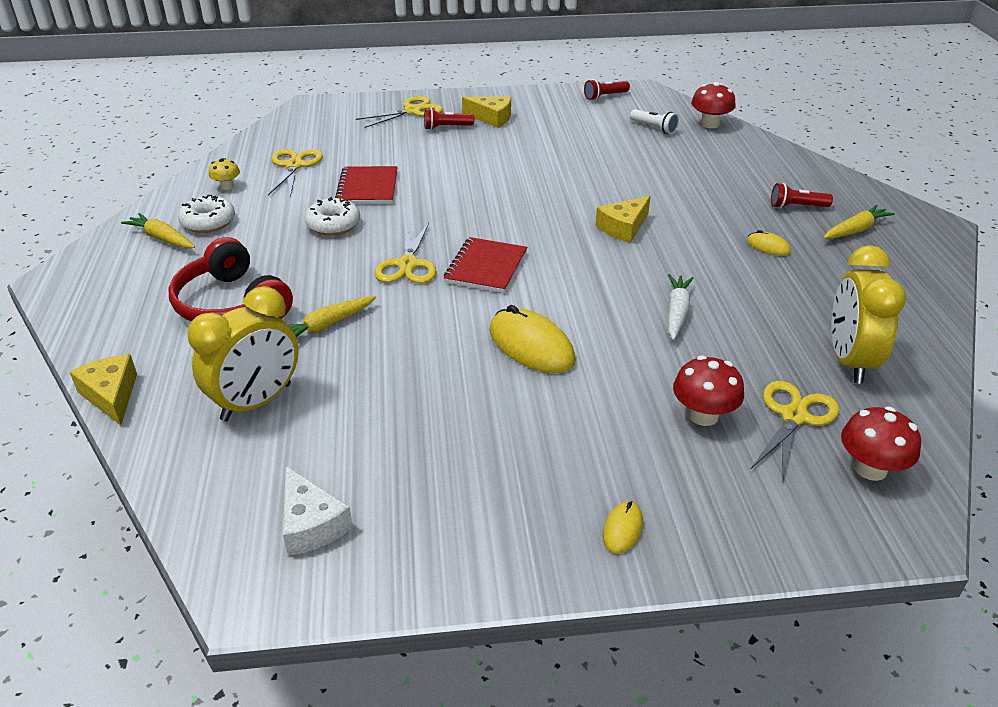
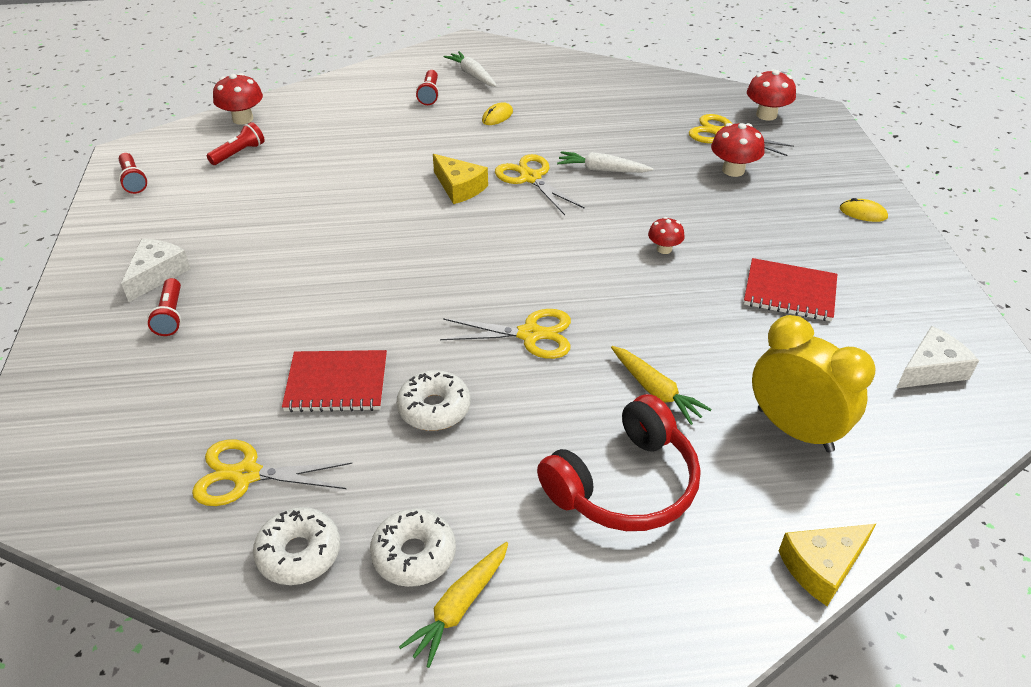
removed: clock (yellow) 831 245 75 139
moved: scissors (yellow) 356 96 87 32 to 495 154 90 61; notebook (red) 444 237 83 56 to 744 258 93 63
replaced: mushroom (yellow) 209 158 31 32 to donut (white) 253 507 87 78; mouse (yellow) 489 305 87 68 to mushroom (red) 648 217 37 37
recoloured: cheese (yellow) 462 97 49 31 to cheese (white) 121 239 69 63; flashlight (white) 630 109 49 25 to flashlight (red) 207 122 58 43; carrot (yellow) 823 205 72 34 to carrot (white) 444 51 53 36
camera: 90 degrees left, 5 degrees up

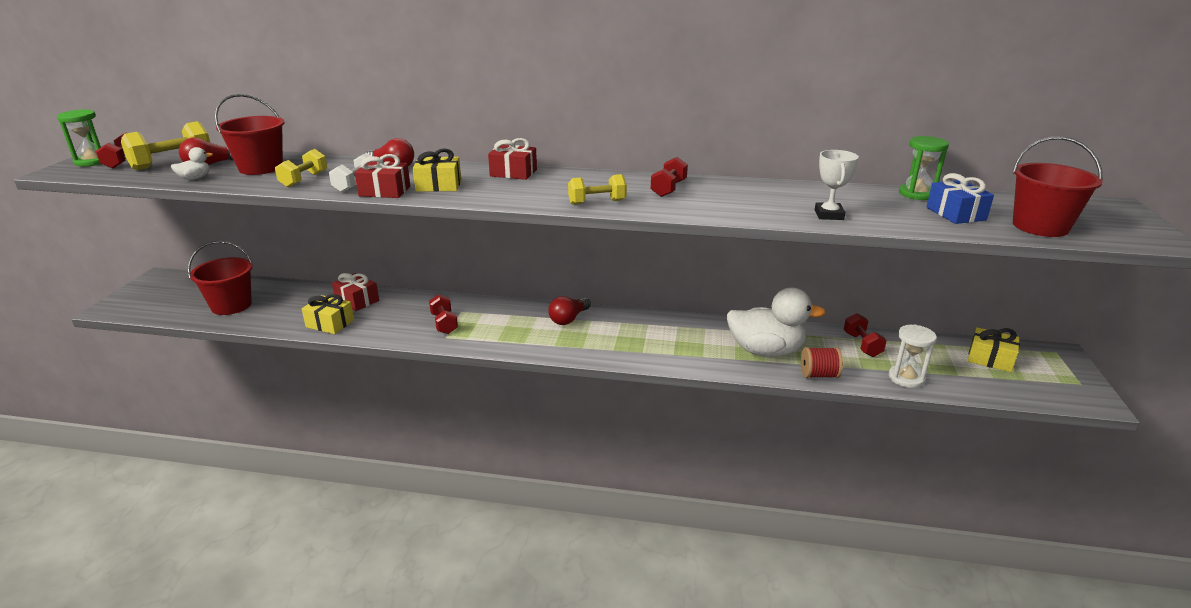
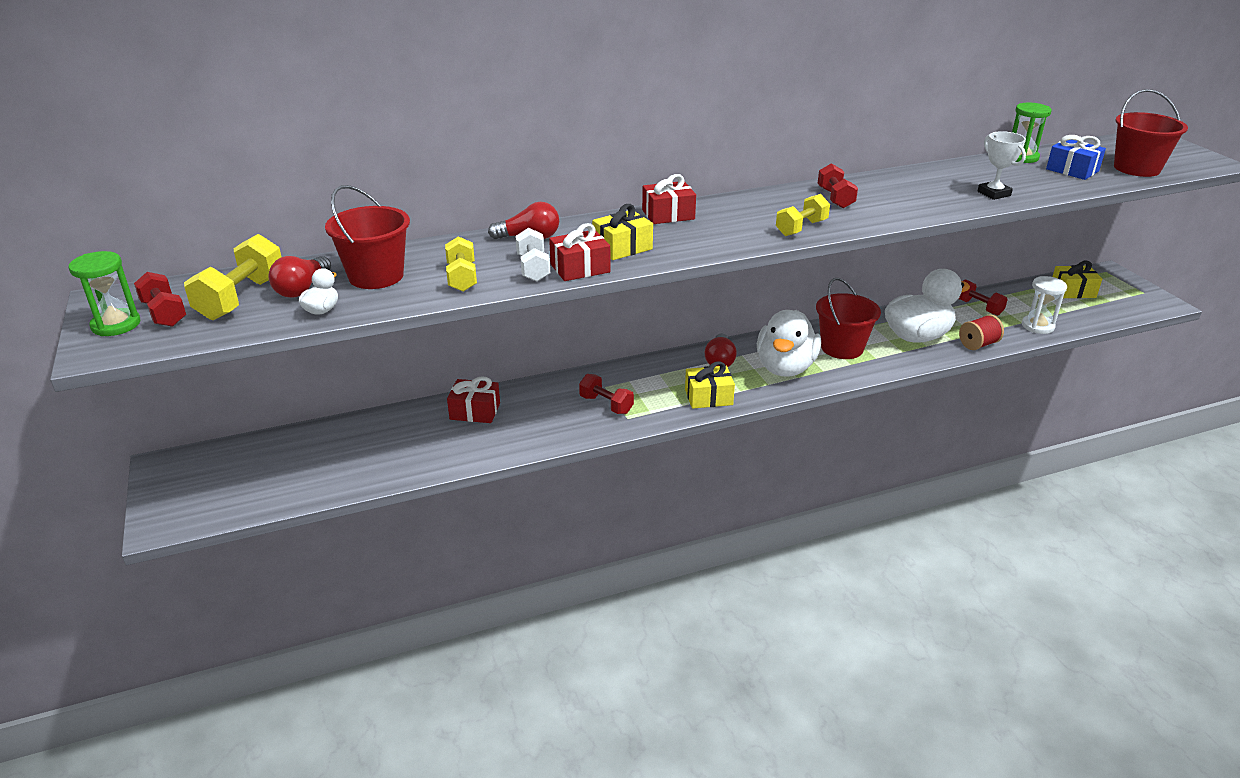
added: duck (white) 757 310 64 67
moved: bucket (red) 188 241 65 74 to 816 278 65 81; gift (yellow) 302 294 52 40 to 685 361 50 48
camera: 30 degrees left, 5 degrees up

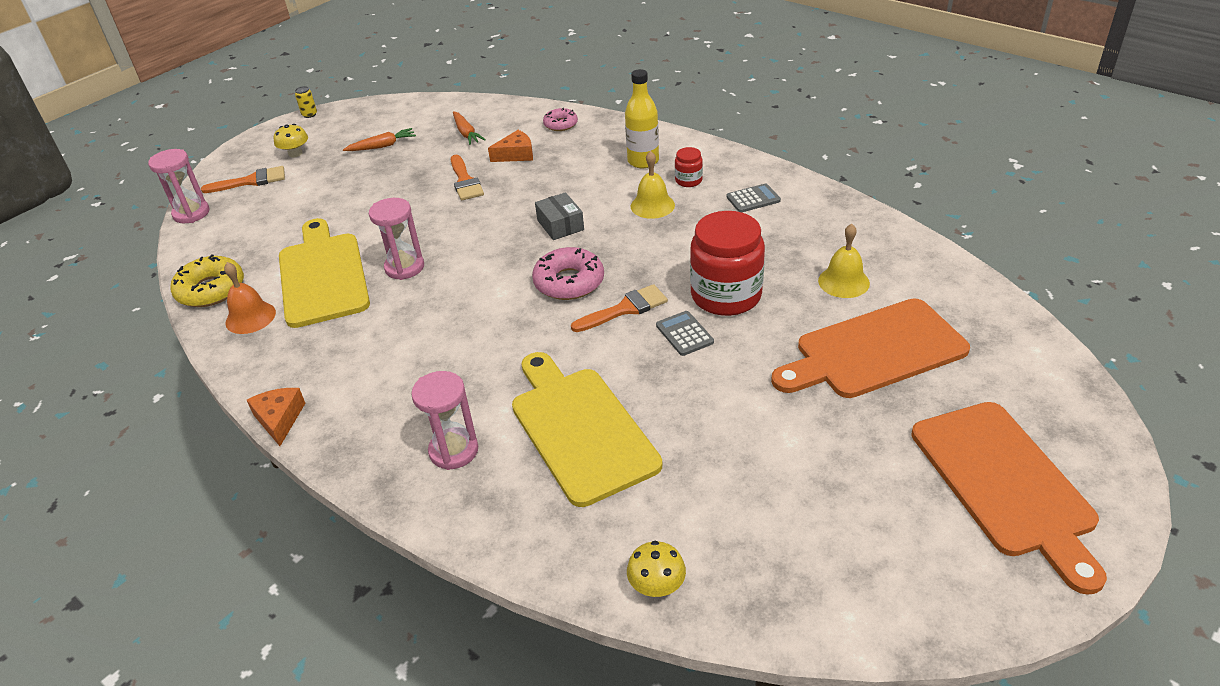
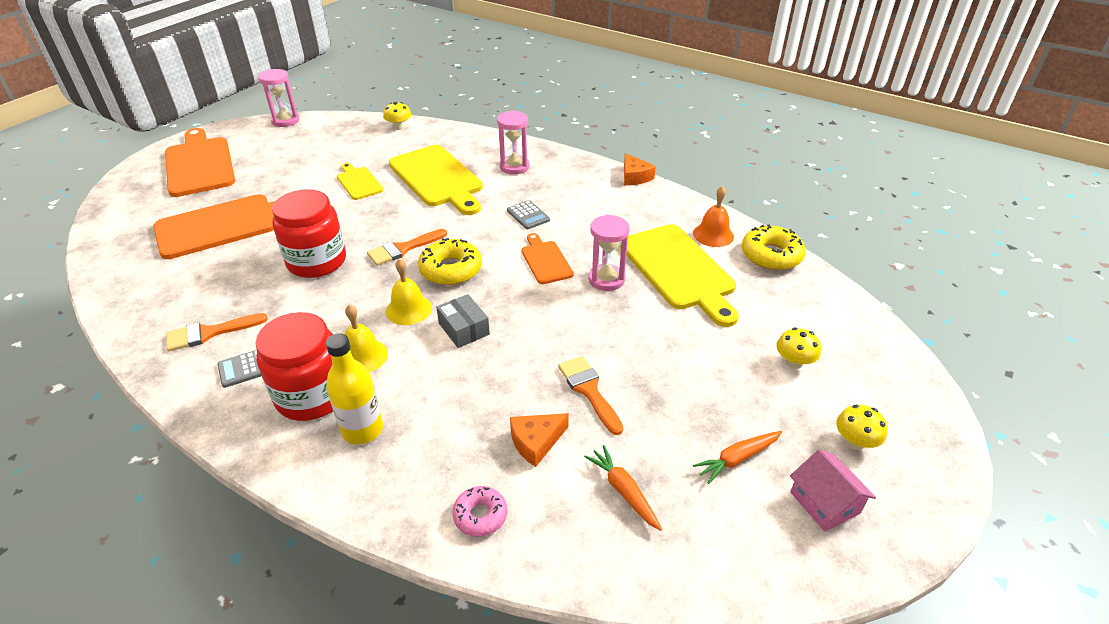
removed: can (yellow) 295 86 22 32
added: cutting board (yellow) 337 163 47 37; cutting board (orange) 521 233 53 51; mushroom (yellow) 777 327 44 42; house (pink) 790 449 86 83
moved: hourglass (pink) 148 149 62 74 to 258 69 41 58; brush (orange) 201 166 84 27 to 166 313 102 39; bell (yellow) 818 224 52 74 to 386 258 46 67; calculator (grey) 656 311 58 45 to 507 200 43 29
recoloured: donut (pink) 532 247 72 53 to donut (yellow) 418 238 64 47
resized: jar (red) 675 147 28 40 = 255 312 78 109 x2.21
camera: 170 degrees right, 0 degrees up

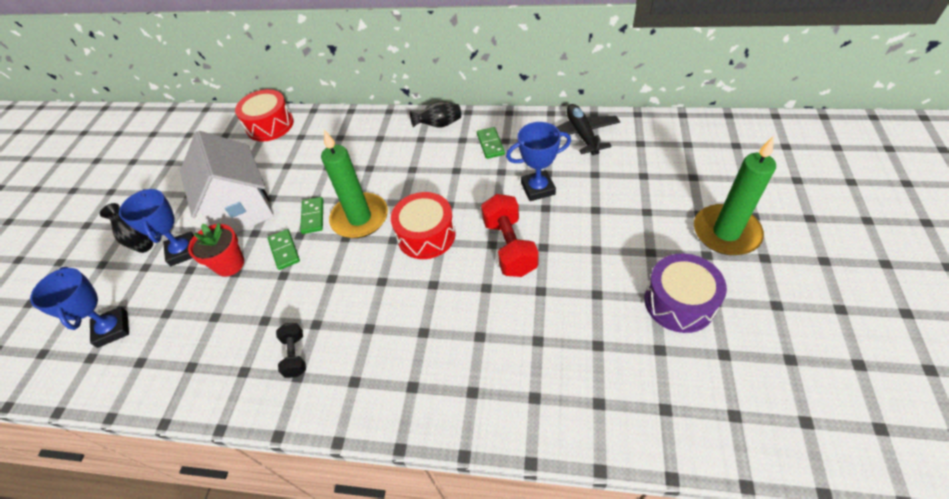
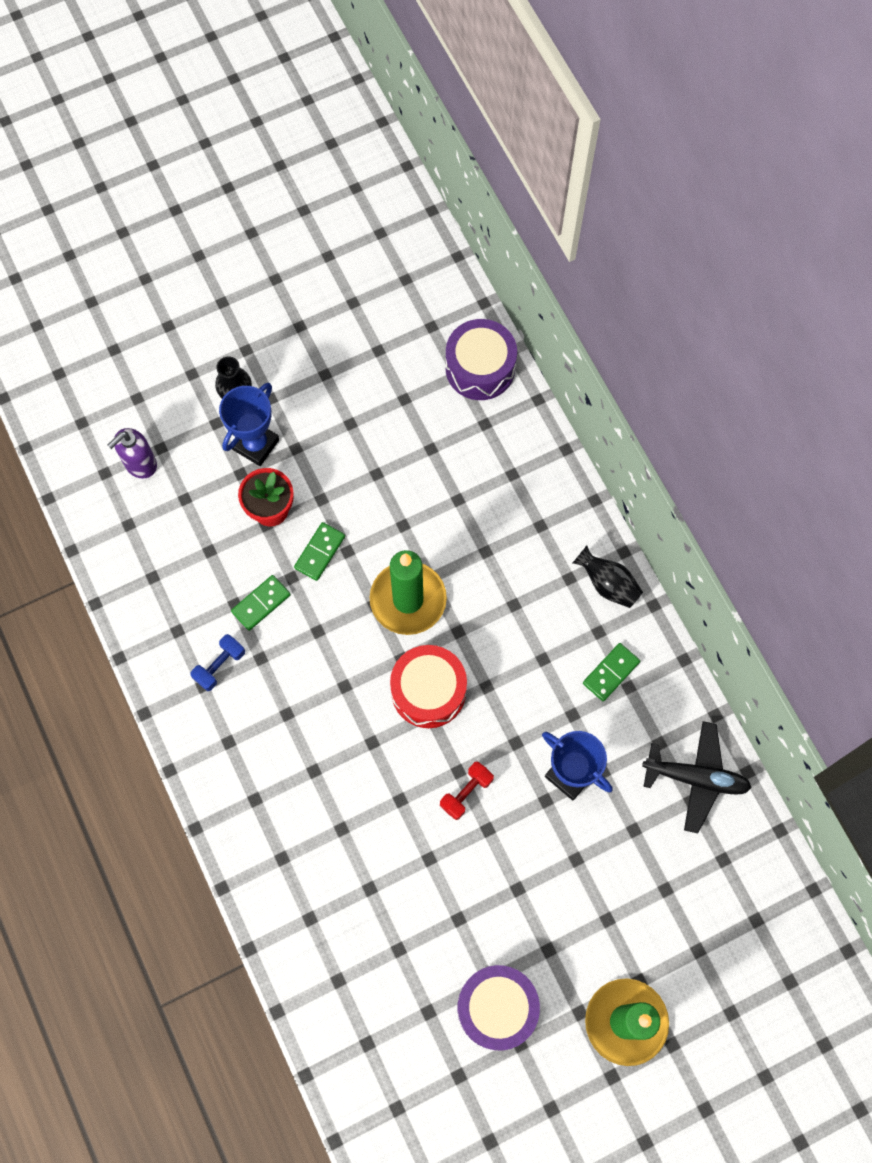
removed: house (white) 180 131 94 102
moved: domino (green) 300 197 23 37 to 231 575 60 56
replaced: trophy (blue) 30 267 99 81 to soap dispenser (purple) 107 428 50 51
recoloured: drum (red) 235 89 59 53 to drum (purple) 445 319 72 81; dumbbell (black) 276 323 30 55 to dumbbell (blue) 190 634 55 57
turned: plane (black) 557 104 63 51 = 642 721 110 112 60 degrees clockwise
resized: dumbbell (red) 481 194 58 83 = 440 761 54 59 x0.56
camera: 50 degrees right, 20 degrees up

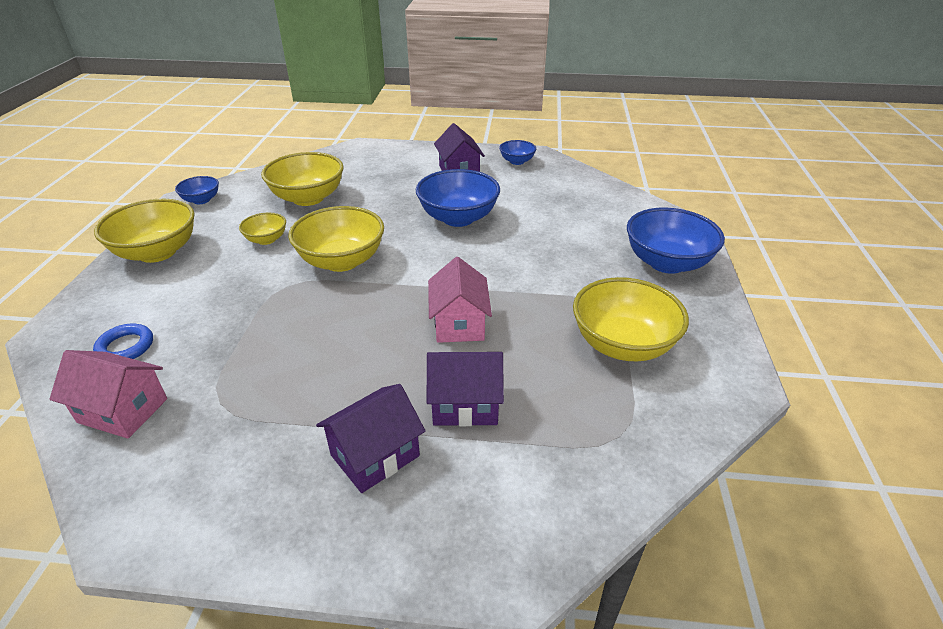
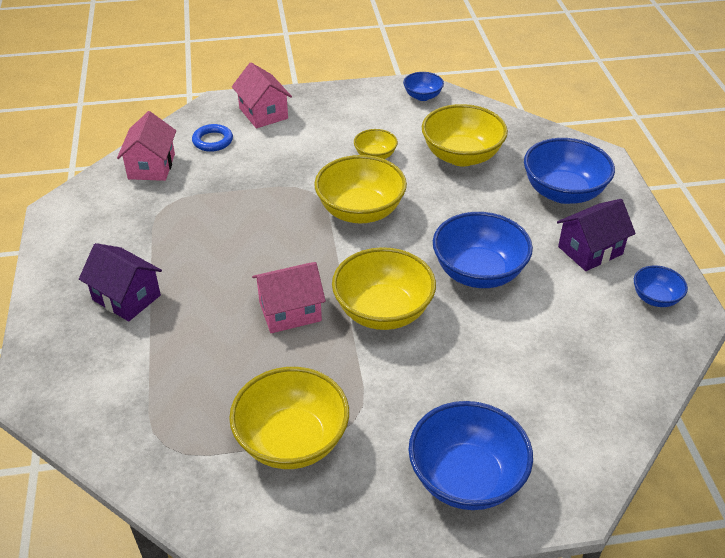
removed: house (purple) 427 352 77 74
added: house (pink) 232 63 60 65; bowl (blue) 524 138 91 66
moved: bowl (yellow) 94 199 101 64 to 332 247 104 83
camera: 75 degrees right, 5 degrees up

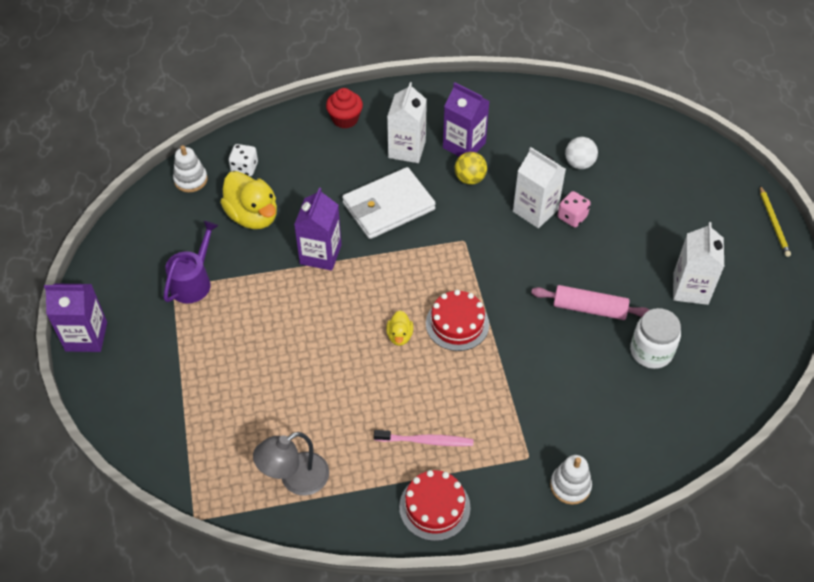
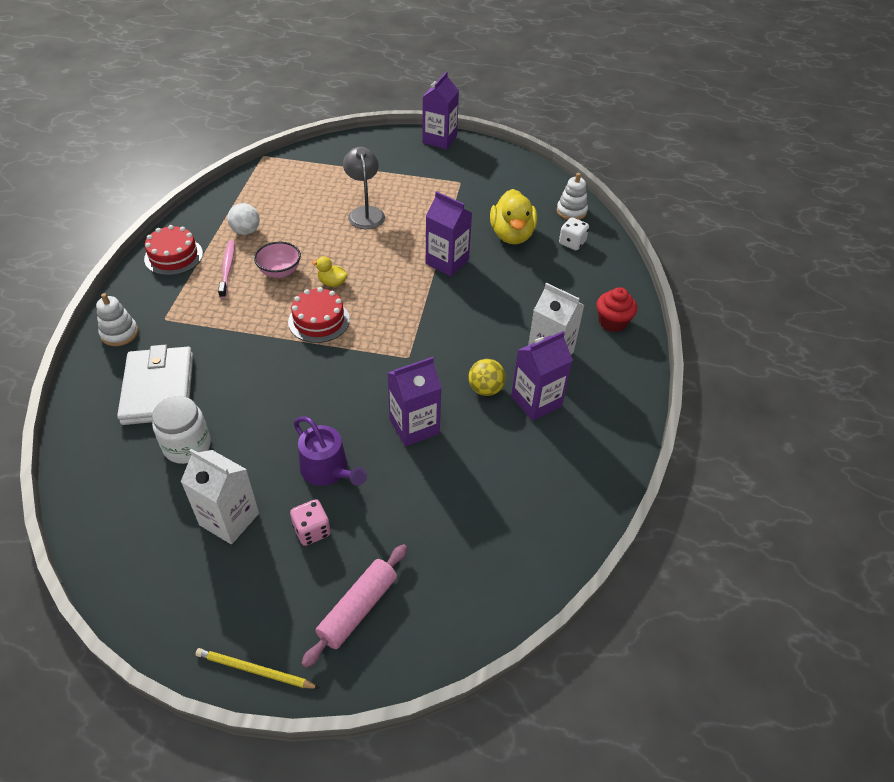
added: bowl (pink) 254 242 47 36
moved: ball (white) 565 137 33 32 to 227 203 33 32; wallet (white) 342 167 94 72 to 117 345 76 80; dice (pink) 558 191 33 36 to 290 499 41 47; watering can (purple) 163 221 55 83 to 294 417 73 69; rolling pin (pink) 531 285 118 35 to 301 544 106 124; lamp (grey) 253 432 76 64 to 343 147 42 82
recoloured: carton (white) 513 147 53 81 to carton (purple) 388 357 54 89
turned: duck (yellow) 220 171 57 58 = 490 189 47 55 75 degrees counterclockwise; toothbrush (pink) 374 430 99 16 = 218 240 17 58 150 degrees clockwise
camera: 110 degrees right, 5 degrees down

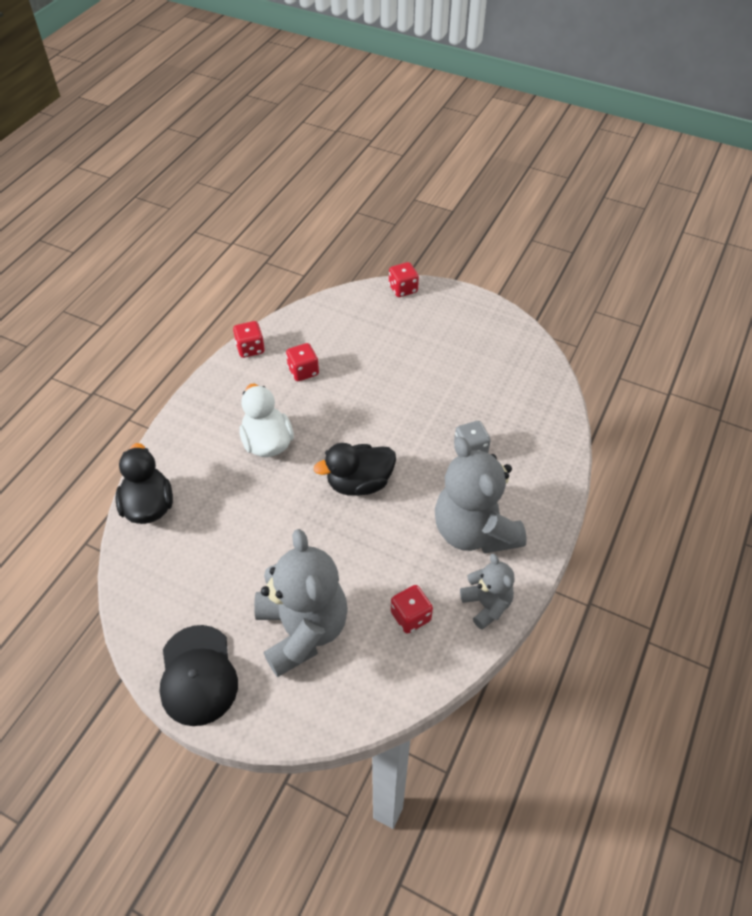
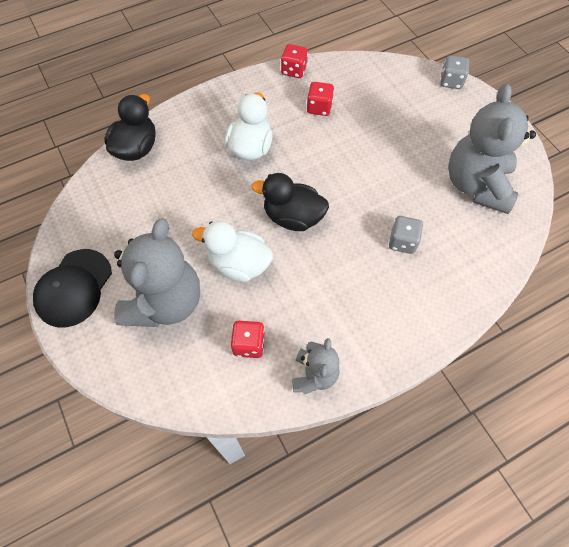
added: duck (white) 192 221 81 61
moved: teddy bear (grey) 435 437 92 117 to 448 84 88 130
recoloured: dice (red) 389 262 30 35 to dice (grey) 440 55 29 34
camera: 35 degrees right, 10 degrees up

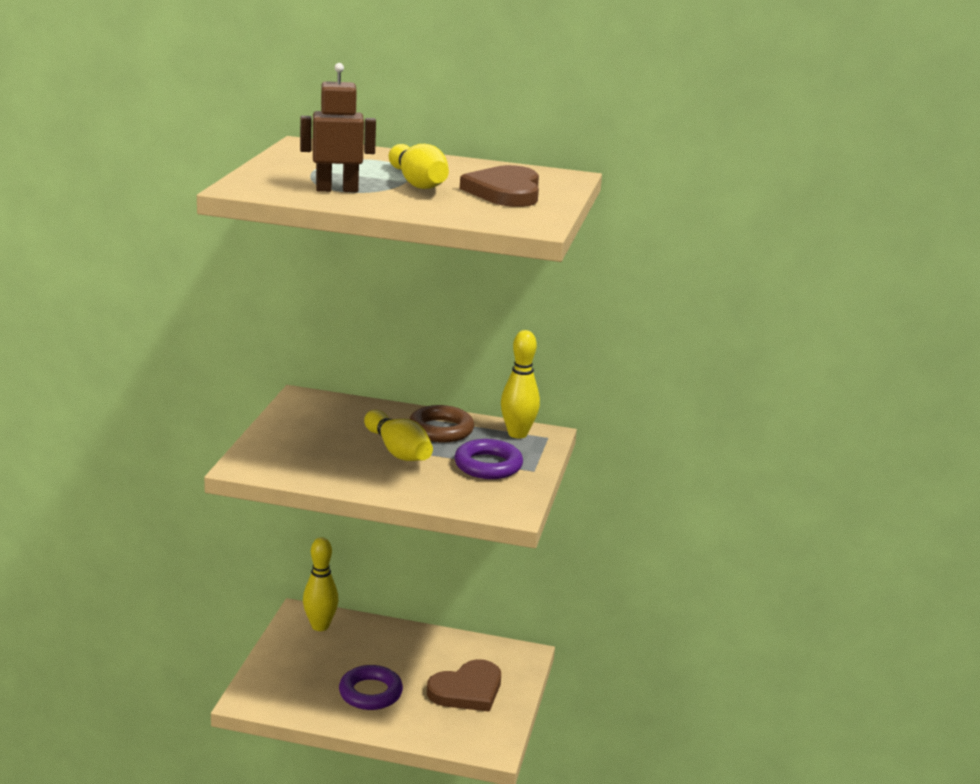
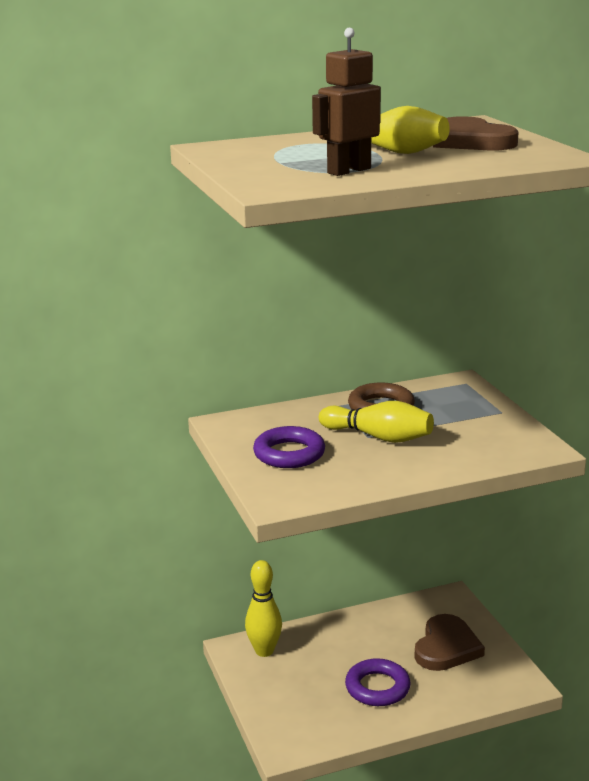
removed: bowling pin (yellow) 501 330 39 108
moved: ring (purple) 454 439 69 40 to 253 426 72 42
camera: 30 degrees left, 0 degrees up

